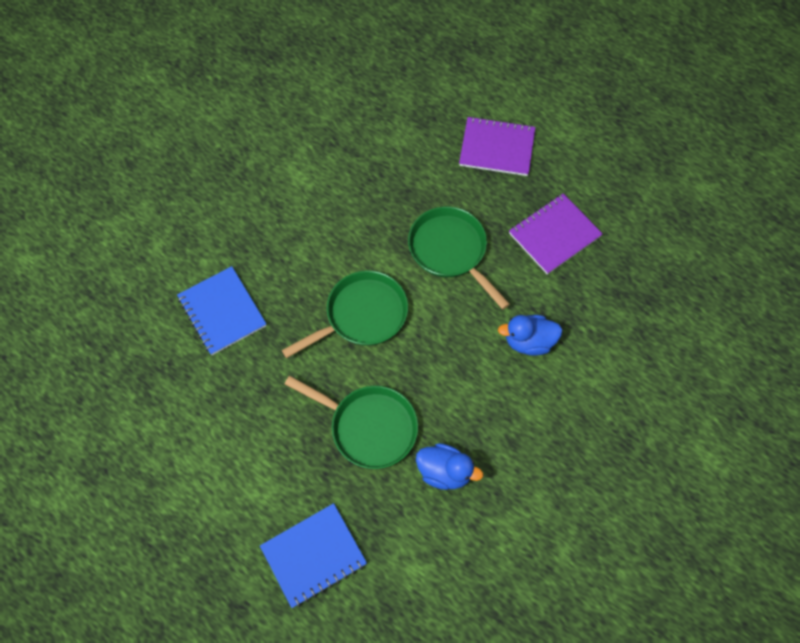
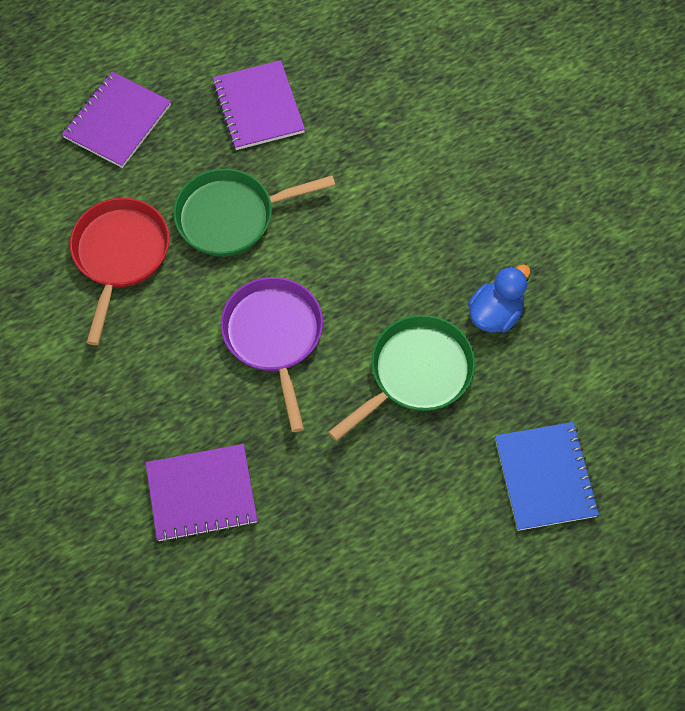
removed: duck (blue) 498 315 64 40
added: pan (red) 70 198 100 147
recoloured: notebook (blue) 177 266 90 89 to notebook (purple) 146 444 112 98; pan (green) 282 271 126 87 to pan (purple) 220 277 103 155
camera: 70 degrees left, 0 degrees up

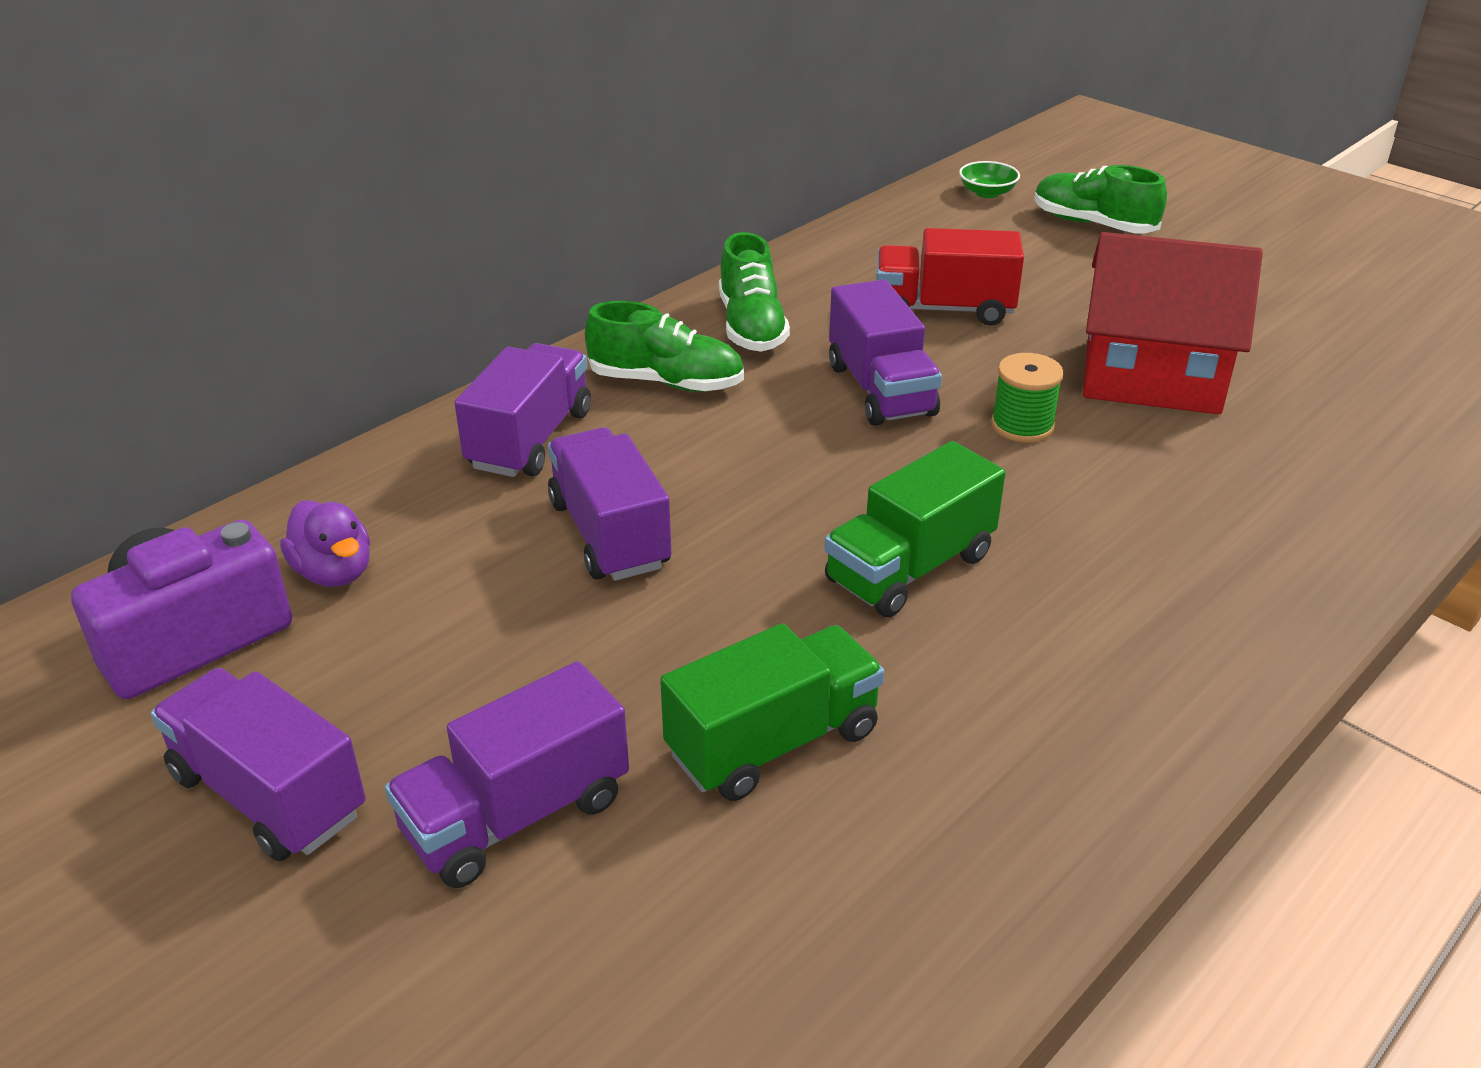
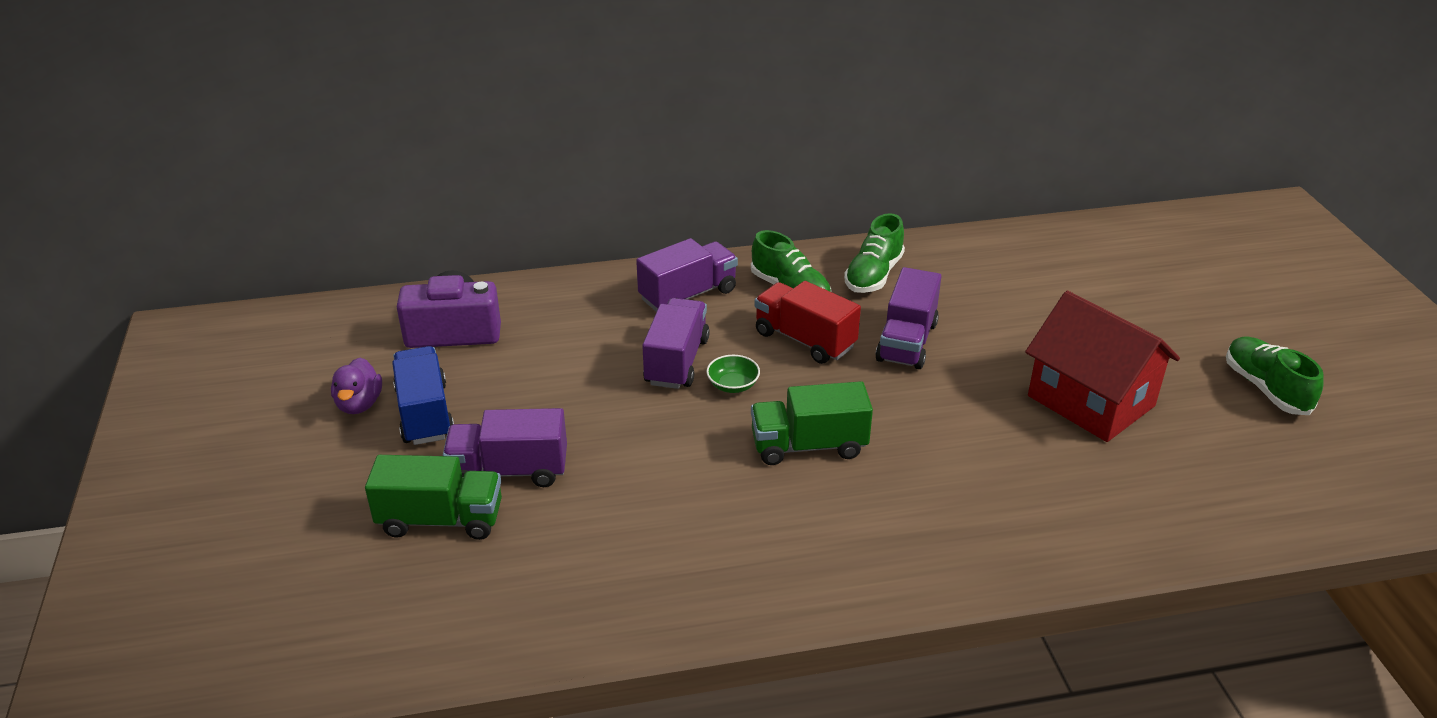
removed: spool (green) 991 353 73 89
moved: bowl (green) 959 161 61 37 to 706 355 54 38; shoe (green) 1034 165 133 69 to 1226 336 98 79; truck (red) 876 228 148 97 to 754 281 107 83; duck (purple) 280 500 90 87 to 331 358 51 56; truck (green) 660 623 224 178 to 365 455 137 85
recoloured: truck (purple) 151 668 215 193 to truck (blue) 392 346 62 99
camera: 35 degrees right, 0 degrees up

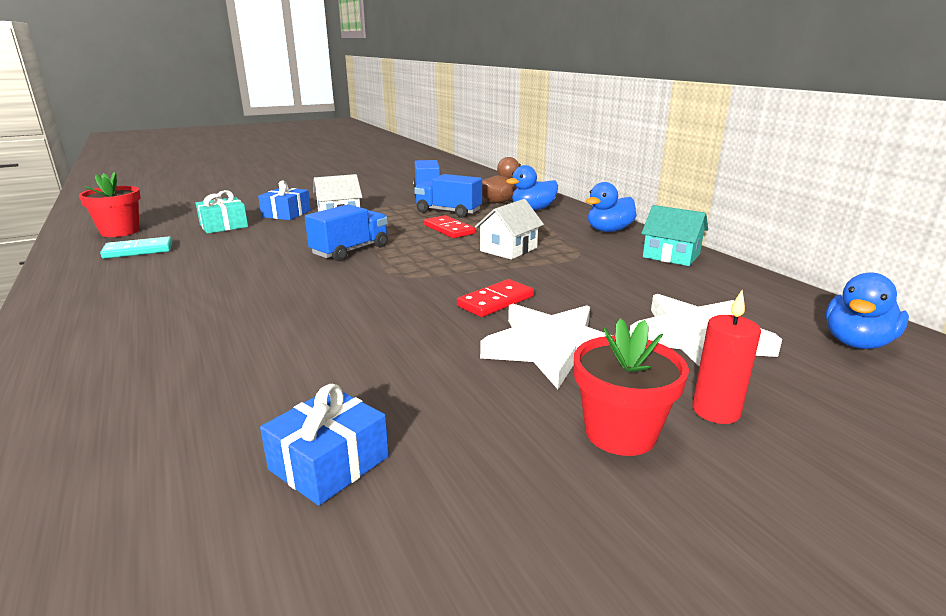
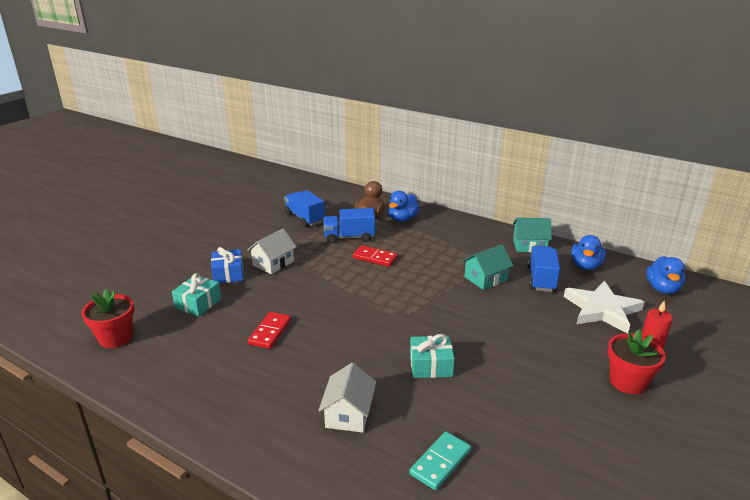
removed: star (white) 480 304 133 85; gift (blue) 260 384 129 122
added: house (turquoise) 462 244 51 46; gift (turquoise) 410 334 45 44
moved: duck (blue) 586 182 51 50 to 571 235 35 35; house (white) 475 199 69 61 to 318 363 58 70; truck (blue) 305 204 83 57 to 527 246 33 46; domino (turquoise) 100 237 72 22 to 409 431 62 59; domino (red) 457 279 77 38 to 248 312 43 37
camera: 30 degrees left, 5 degrees up

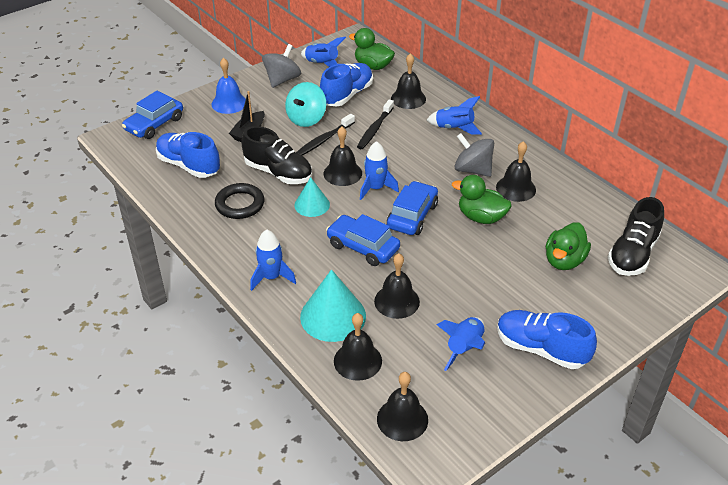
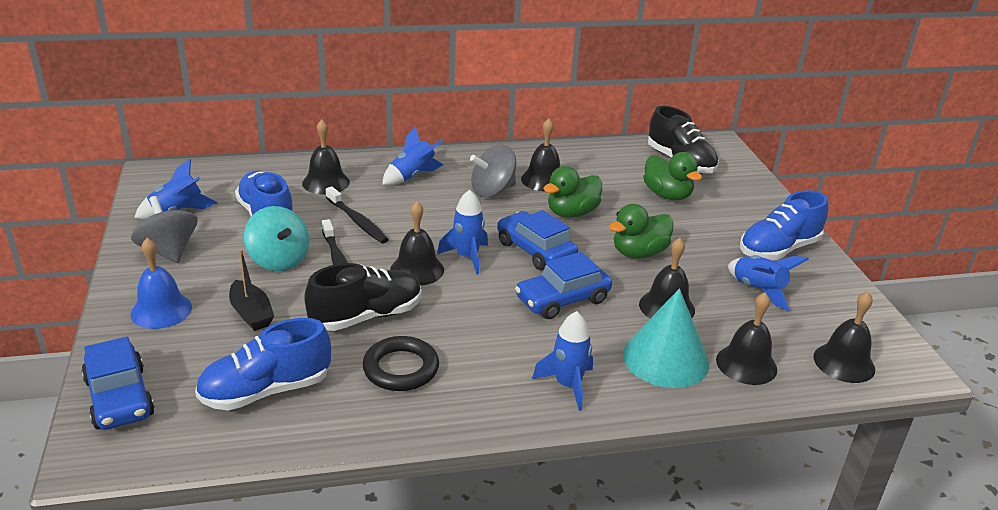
removed: cone (turquoise) 294 177 36 40
moved: duck (green) 349 28 46 42 to 609 204 65 54
camera: 65 degrees left, 10 degrees down

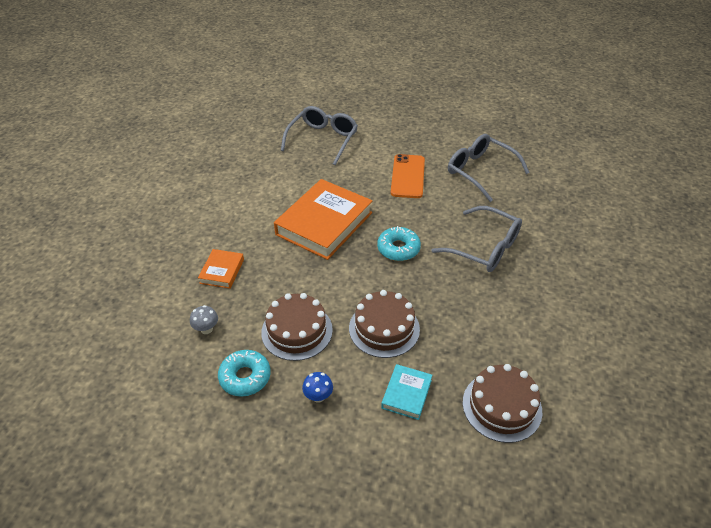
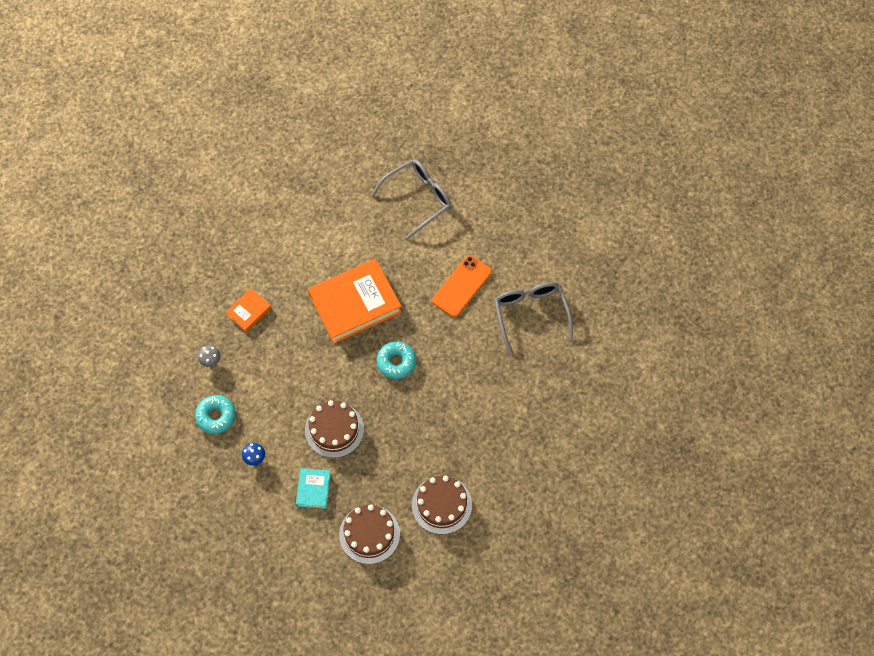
removed: glasses (grey) 432 206 90 66
moved: cake (brown) 261 293 72 68 to 412 475 60 59
turned: book (turquoise) 381 364 51 56 = 296 468 35 41 45 degrees counterclockwise
camera: 30 degrees right, 20 degrees up

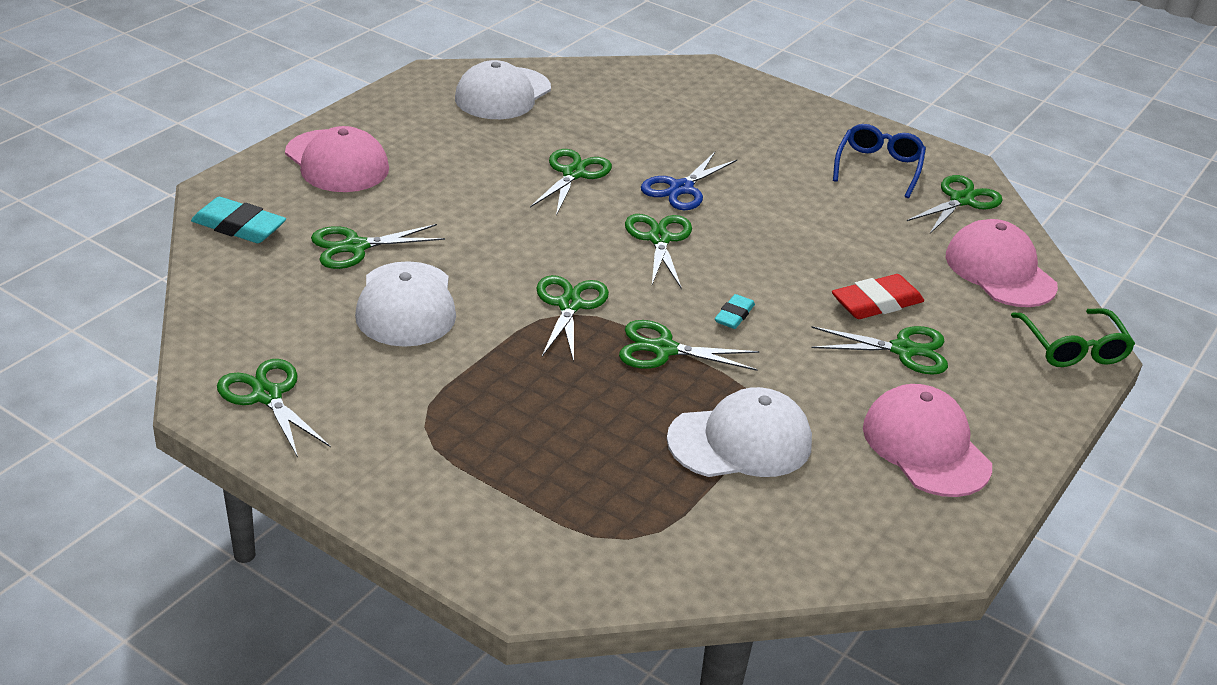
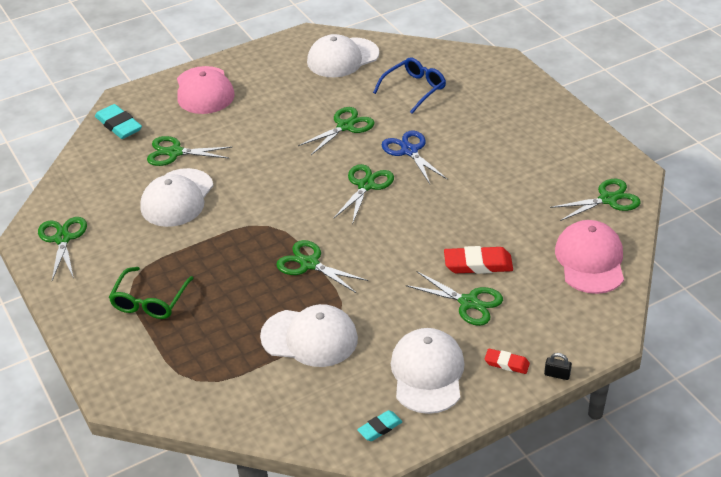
removed: scissors (green) 536 275 73 87
added: eraser (red) 484 349 46 25; padlock (black) 544 353 28 27
moved: glasses (blue) 833 124 93 74 to 373 58 73 56; eraser (turquoise) 715 294 40 35 to 357 410 46 31; glasses (green) 1011 308 124 59 to 109 267 85 52
recoloured: cap (pink) 863 384 129 113 to cap (white) 391 328 74 86
turned: scissors (blue) 641 152 96 58 = 382 131 65 53 90 degrees clockwise
camera: 30 degrees right, 5 degrees up

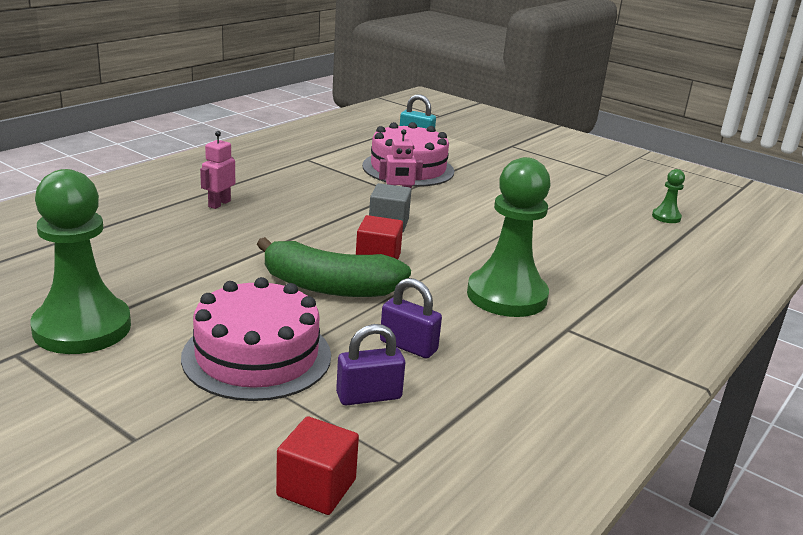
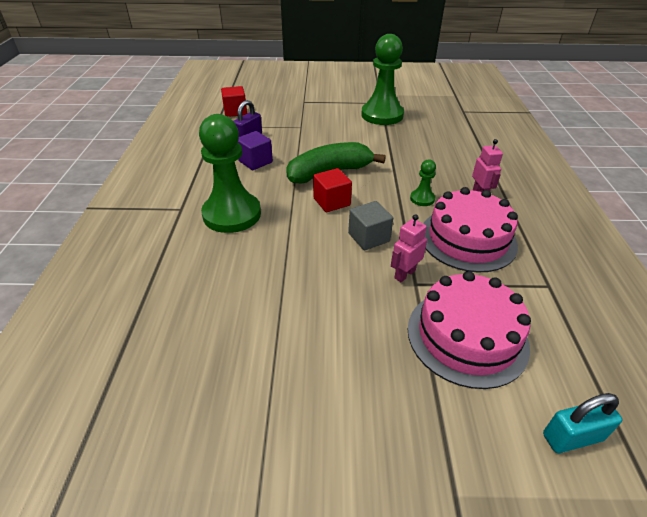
moved: pawn (green) 652 169 33 54 to 410 160 26 46; cake (pink) 181 277 150 124 to 423 187 95 86
replaced: padlock (purple) 380 278 62 80 to cube (purple) 238 131 35 39
camera: 145 degrees right, 15 degrees up

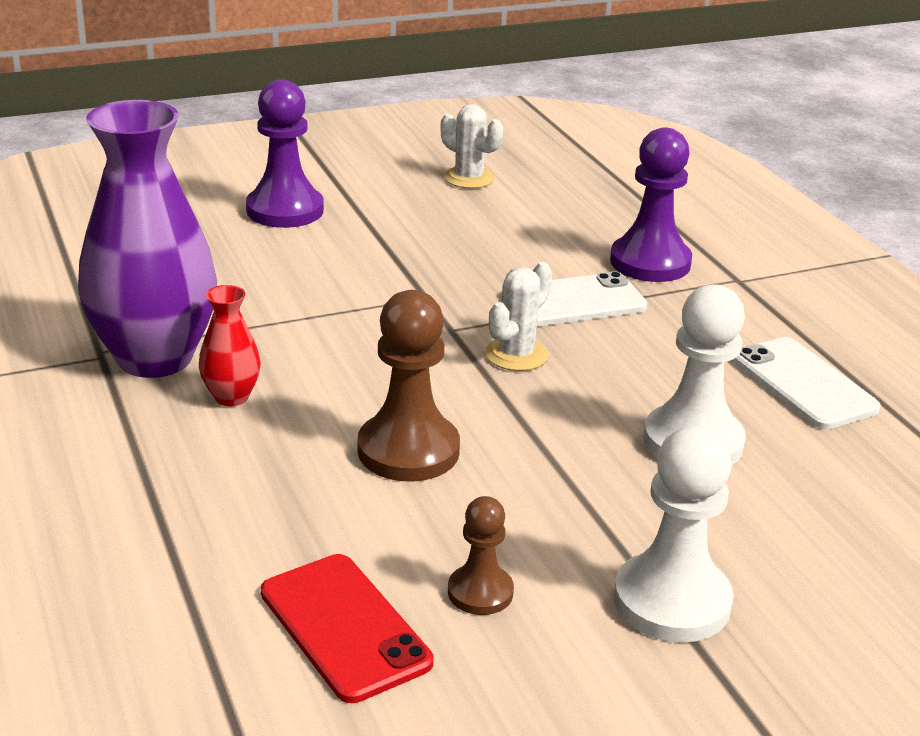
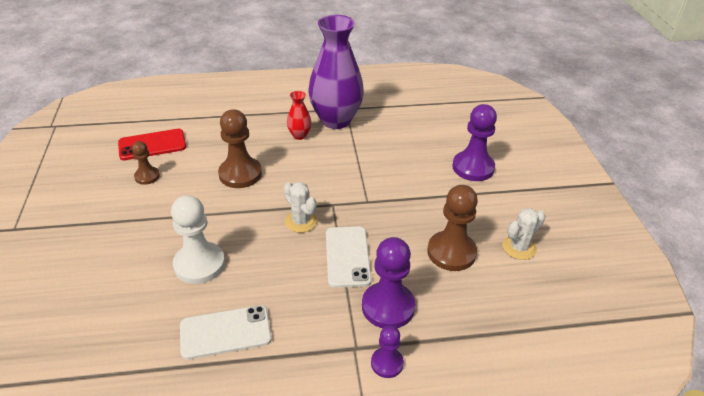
removed: pawn (white) 614 426 120 216
added: pawn (brown) 427 185 51 86; pawn (purple) 371 325 33 53
camera: 105 degrees right, 10 degrees up

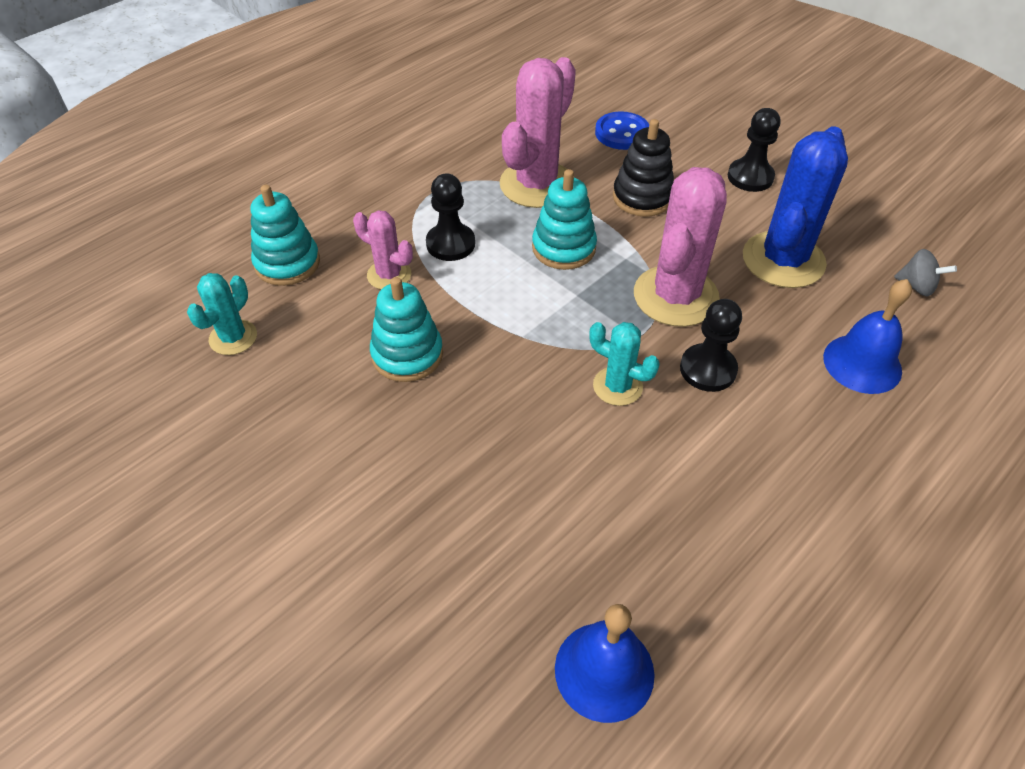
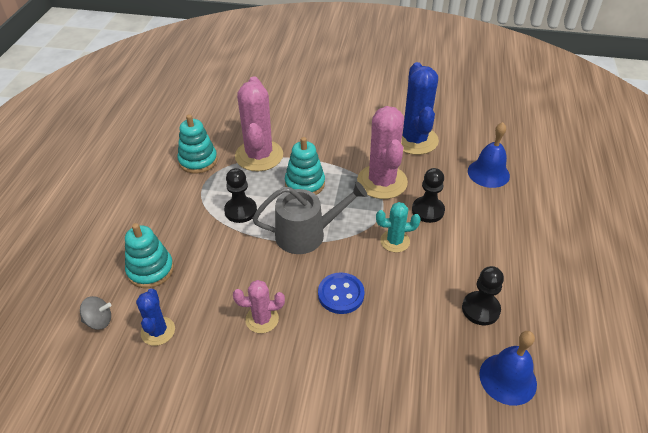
removed: stacking toy (black) 613 119 61 98
added: watering can (grey) 252 181 116 73
moved: pawn (black) 728 108 52 84 to 462 266 42 59; button (blue) 595 111 54 39 to 318 272 47 42; cactus (pink) 353 210 60 80 to 233 280 52 53; spinning top (grey) 894 249 63 48 to 80 296 31 34; stacking toy (turquoise) 370 277 73 105 to 177 114 41 60
recoloured: cactus (turquoise) 187 273 70 82 to cactus (blue) 136 288 39 58
camera: 35 degrees left, 5 degrees down

